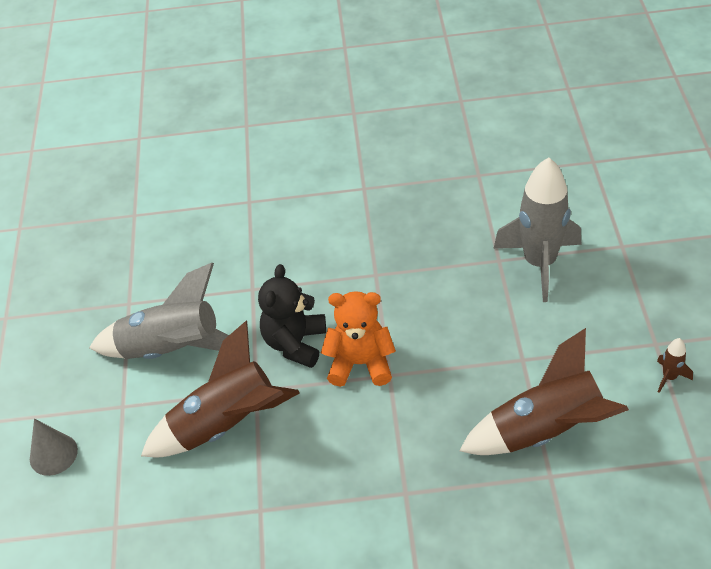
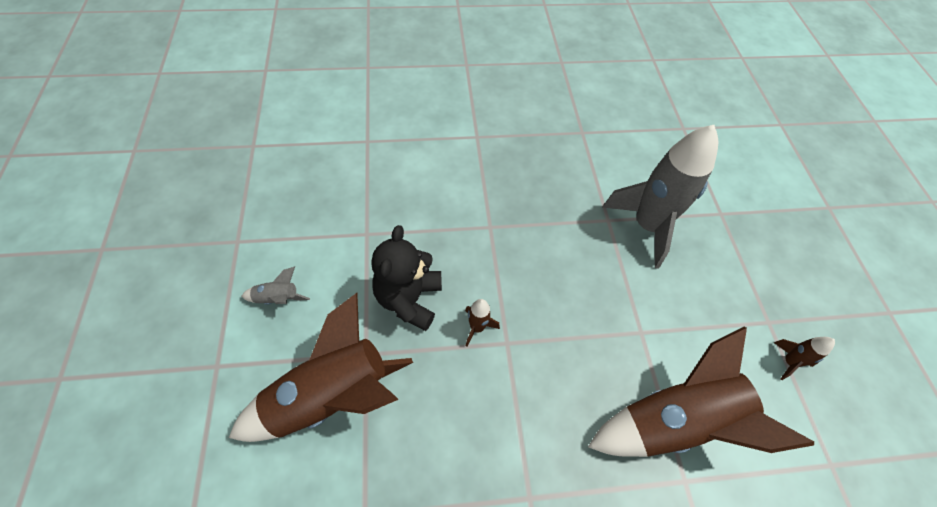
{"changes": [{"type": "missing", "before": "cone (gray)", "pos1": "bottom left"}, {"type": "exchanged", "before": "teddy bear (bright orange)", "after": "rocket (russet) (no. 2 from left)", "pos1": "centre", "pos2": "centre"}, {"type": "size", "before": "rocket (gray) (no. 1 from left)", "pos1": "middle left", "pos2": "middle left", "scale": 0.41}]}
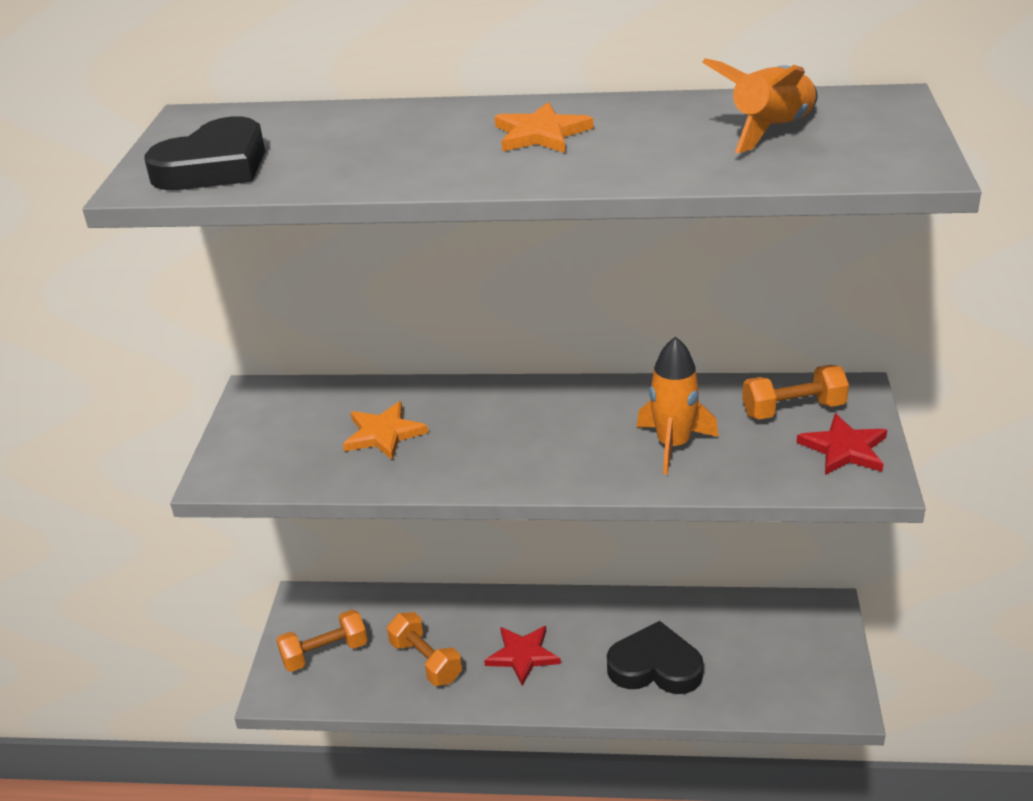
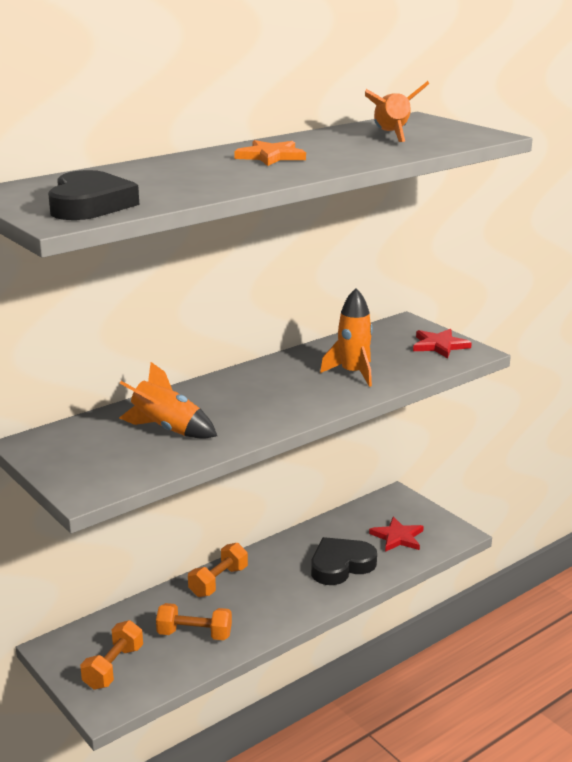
{"changes": [{"type": "relocated", "before": "five-pointed star (red) (no. 1 from left)", "pos1": "bottom centre", "pos2": "bottom right"}, {"type": "relocated", "before": "dumbbell (bright orange) (no. 3 from left)", "pos1": "middle right", "pos2": "bottom centre"}, {"type": "exchanged", "before": "five-pointed star (bright orange) (no. 1 from left)", "after": "rocket (bright orange) (no. 1 from left)", "pos1": "centre", "pos2": "middle left"}]}
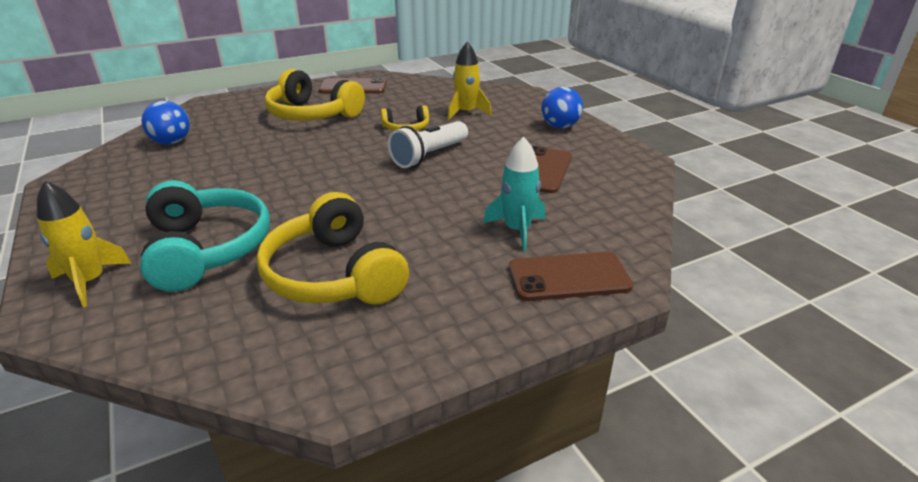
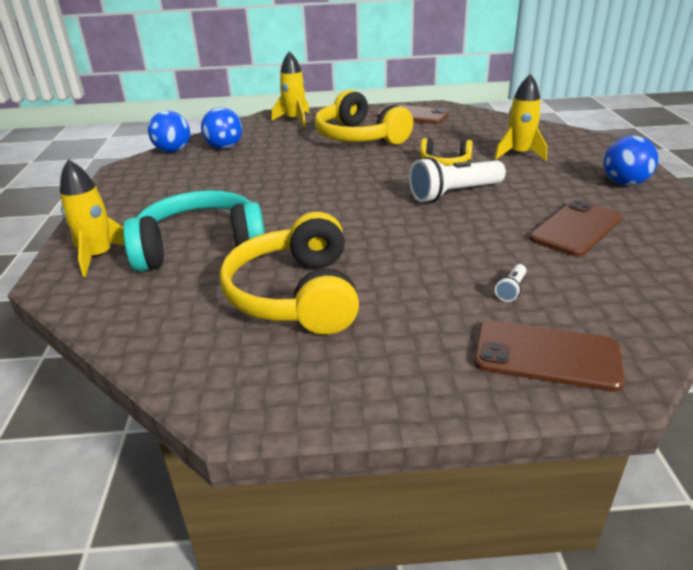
{"changes": [{"type": "appeared", "after": "ball (blue) (no. 1 from left)", "pos2": "top left"}, {"type": "appeared", "after": "rocket (bright yellow) (no. 2 from left)", "pos2": "top centre"}, {"type": "exchanged", "before": "rocket (turquoise)", "after": "pocket torch (snow-white) (no. 2 from left)", "pos1": "centre", "pos2": "middle right"}, {"type": "spun", "before": "headset (turquoise)", "pos1": "middle left", "pos2": "middle left", "turn": -105}]}
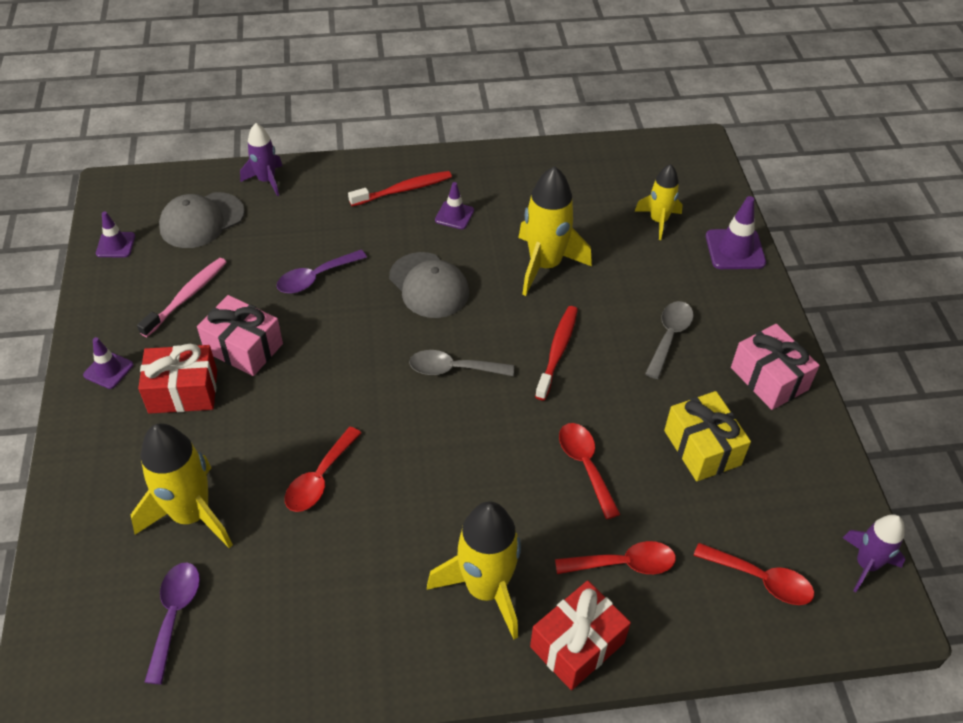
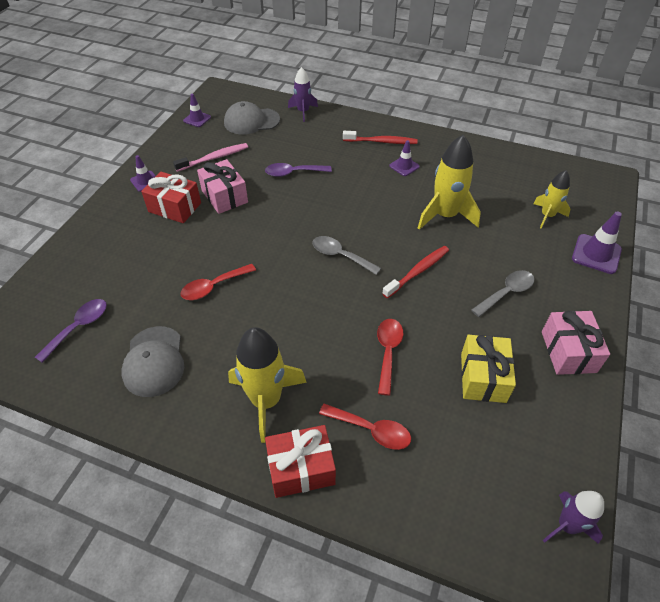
{"changes": [{"type": "missing", "before": "rocket (bright yellow) (no. 1 from left)", "pos1": "bottom left"}, {"type": "missing", "before": "teaspoon (red) (no. 4 from left)", "pos1": "bottom right"}, {"type": "relocated", "before": "cap (gray) (no. 2 from left in the first image)", "after": "cap (gray) (no. 1 from left)", "pos1": "centre", "pos2": "middle left"}]}
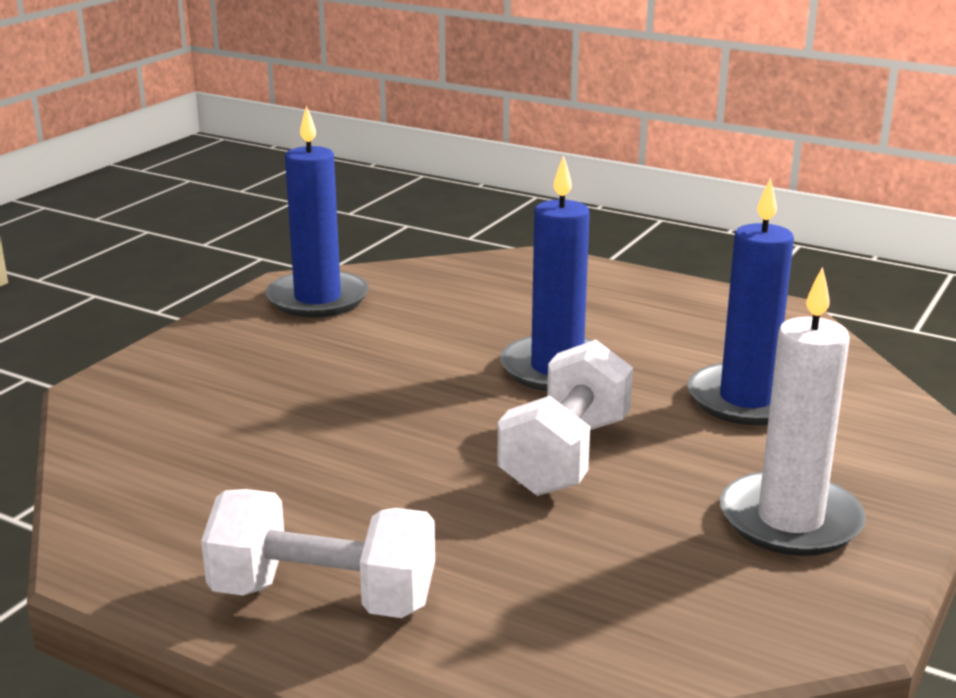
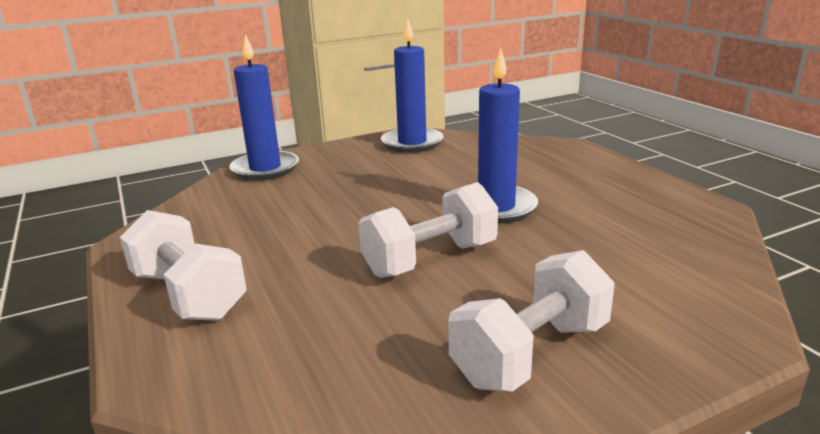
{"changes": [{"type": "relocated", "before": "pillar candle (blue) (no. 3 from left in the first image)", "after": "pillar candle (blue) (no. 1 from left)", "pos1": "middle right", "pos2": "top left"}, {"type": "exchanged", "before": "pillar candle (snow-white)", "after": "dumbbell (snow-white) (no. 3 from left)", "pos1": "middle right", "pos2": "bottom centre"}]}
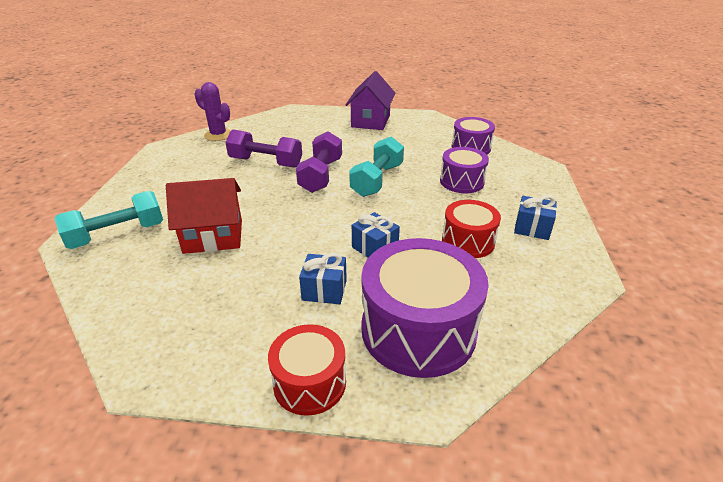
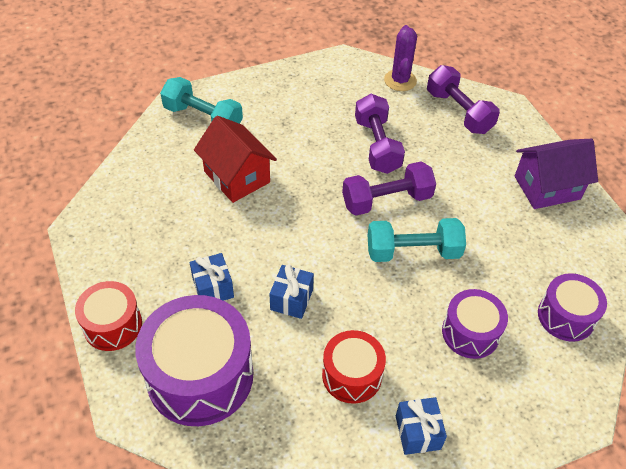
{"changes": [{"type": "appeared", "after": "dumbbell (purple) (no. 3 from left)", "pos2": "top right"}]}
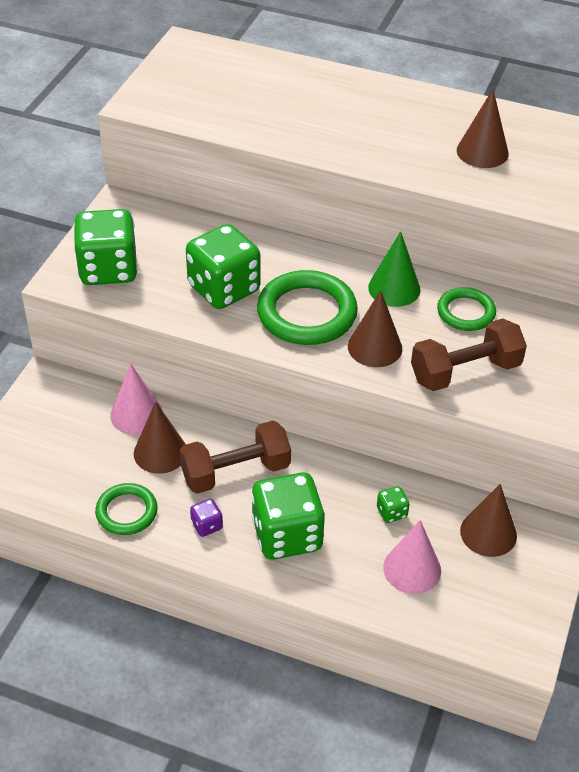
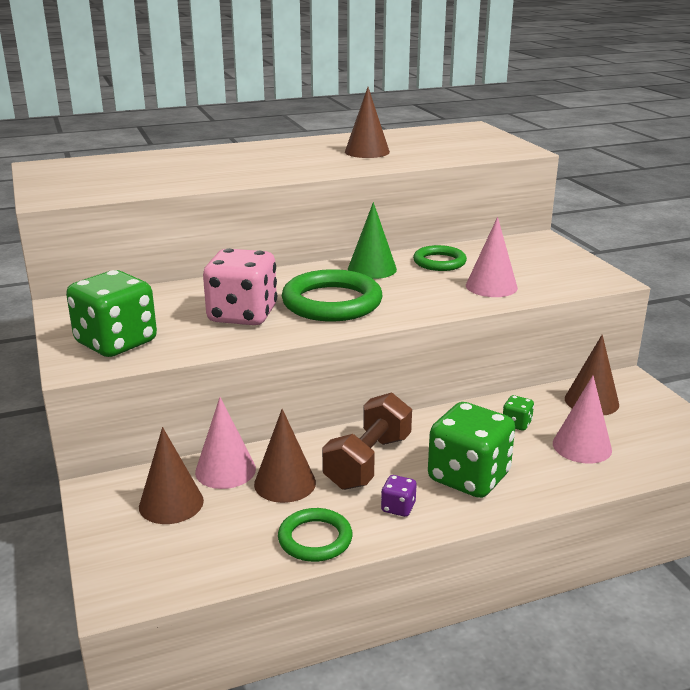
{"changes": [{"type": "relocated", "before": "cone (russet) (no. 2 from left in the first image)", "after": "cone (russet) (no. 1 from left)", "pos1": "centre", "pos2": "bottom left"}, {"type": "exchanged", "before": "dumbbell (russet) (no. 2 from left)", "after": "cone (rose-pink) (no. 2 from left)", "pos1": "middle right", "pos2": "middle right"}, {"type": "colour", "before": "die (emerald) (no. 2 from left)", "after": "die (rose-pink)", "pos1": "centre", "pos2": "centre"}]}
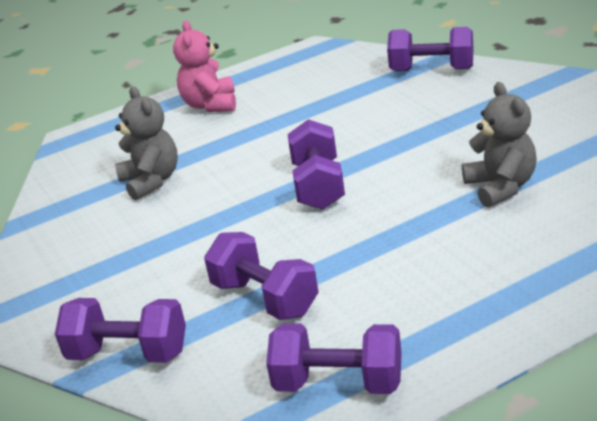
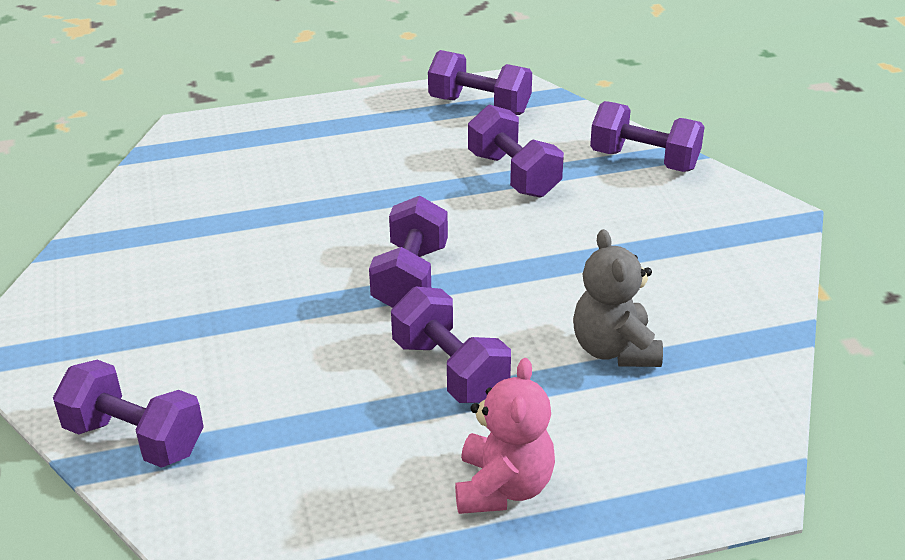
{"changes": [{"type": "missing", "before": "teddy bear (gray) (no. 2 from left)", "pos1": "middle right"}, {"type": "appeared", "after": "dumbbell (purple) (no. 3 from left)", "pos2": "centre"}]}
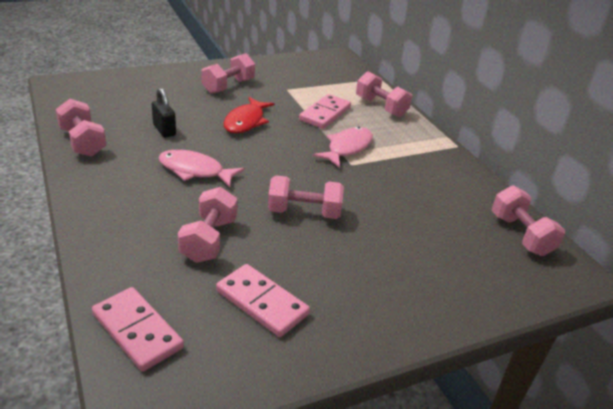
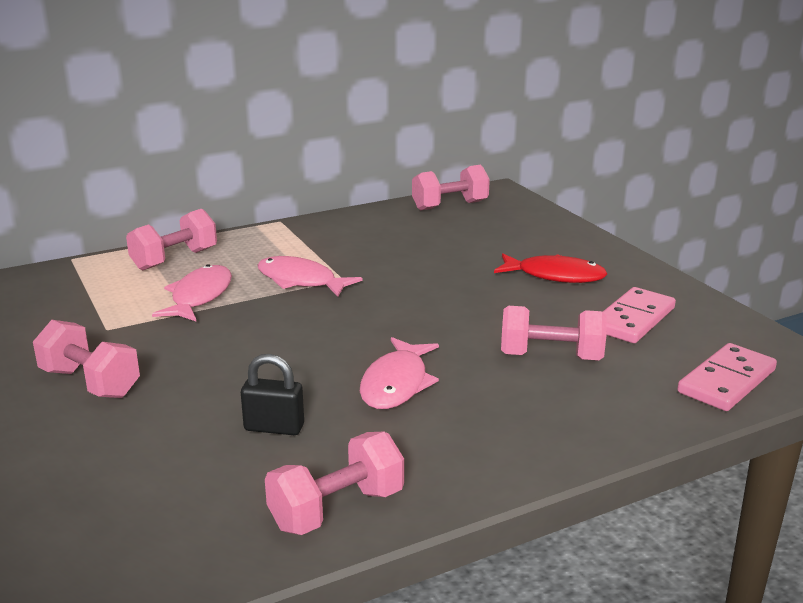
{"changes": [{"type": "missing", "before": "dumbbell (rose-pink) (no. 4 from left)", "pos1": "centre"}, {"type": "relocated", "before": "fish (red)", "pos1": "top centre", "pos2": "middle right"}, {"type": "exchanged", "before": "domino tile (rose-pink) (no. 3 from left)", "after": "fish (rose-pink) (no. 1 from left)", "pos1": "top centre", "pos2": "middle left"}, {"type": "spun", "before": "padlock (black)", "pos1": "top left", "pos2": "centre", "turn": 45}]}
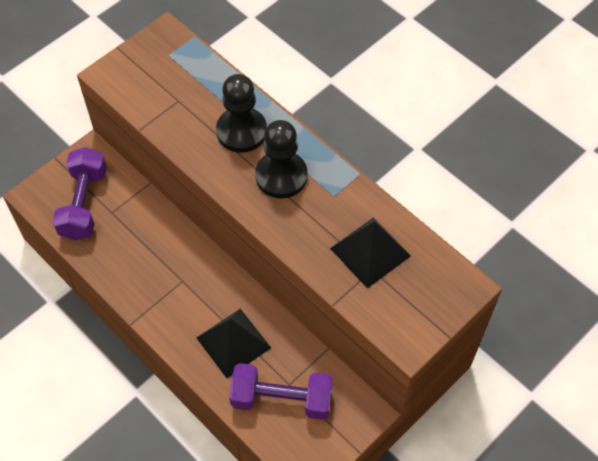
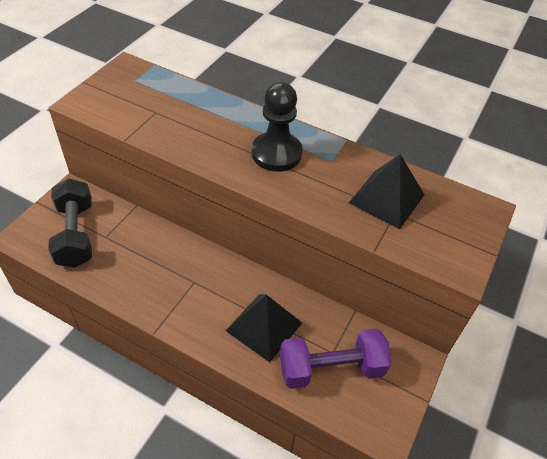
{"changes": [{"type": "missing", "before": "pawn (black) (no. 1 from left)", "pos1": "top centre"}, {"type": "colour", "before": "dumbbell (purple) (no. 1 from left)", "after": "dumbbell (black)", "pos1": "middle left", "pos2": "middle left"}]}
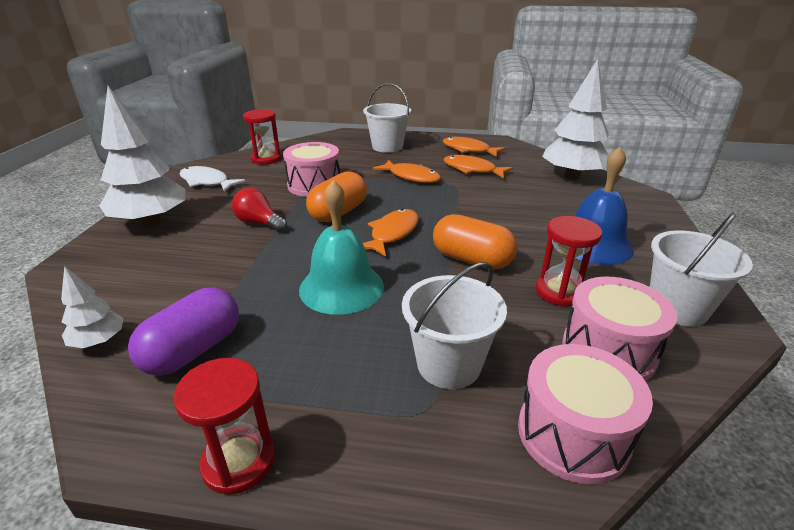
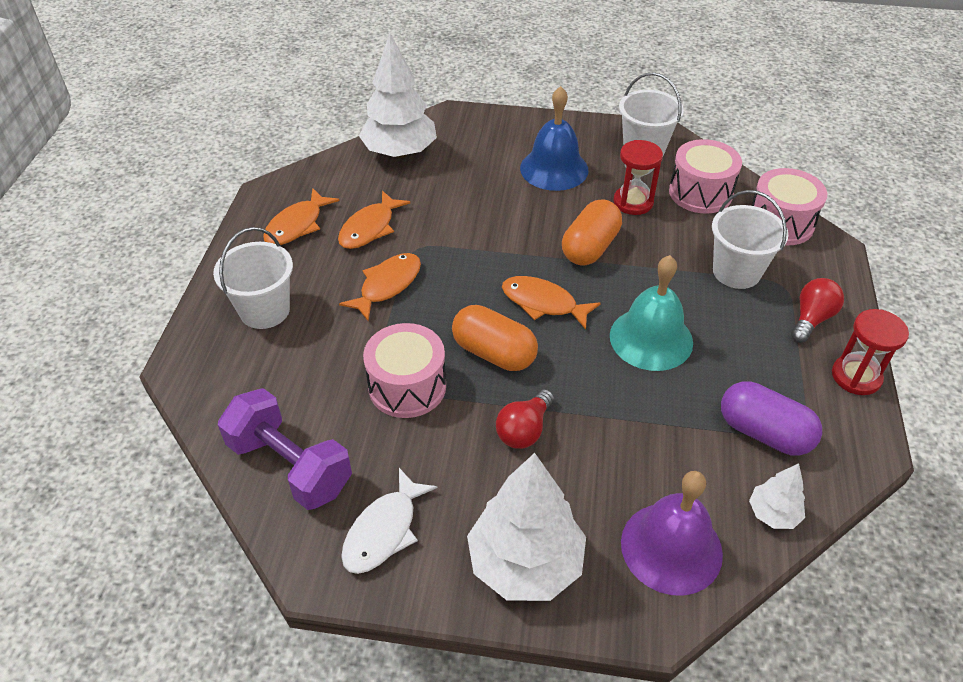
{"changes": [{"type": "appeared", "after": "bell (purple)", "pos2": "bottom right"}, {"type": "appeared", "after": "light bulb (red) (no. 2 from left)", "pos2": "middle right"}, {"type": "exchanged", "before": "hourglass (red) (no. 2 from left)", "after": "dumbbell (purple)", "pos1": "top left", "pos2": "middle left"}]}
